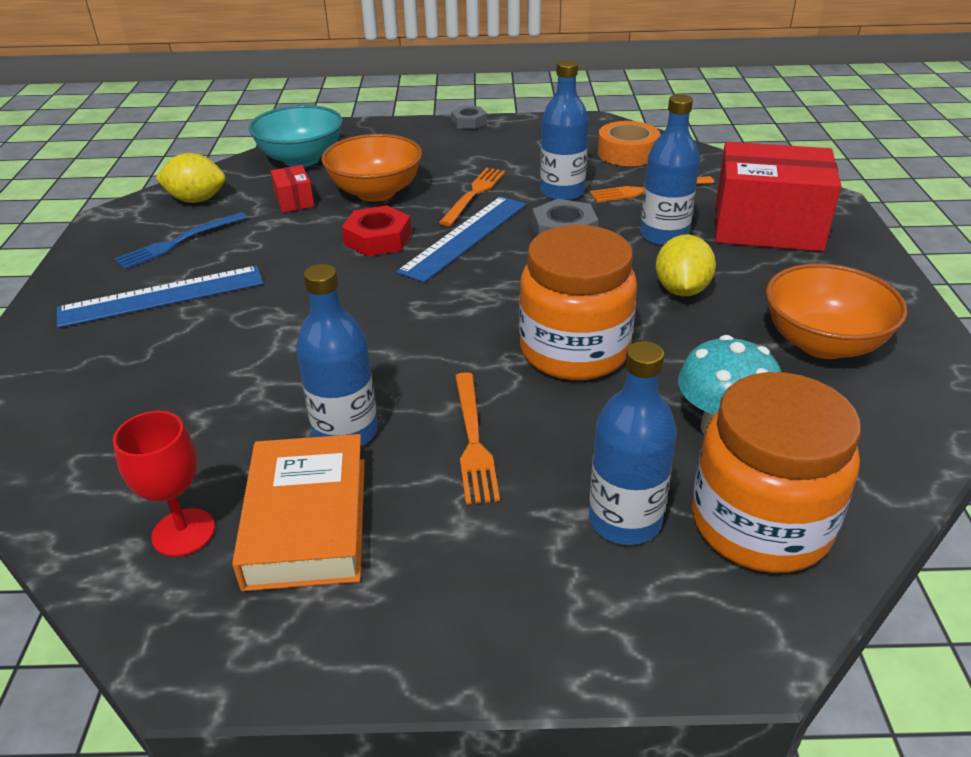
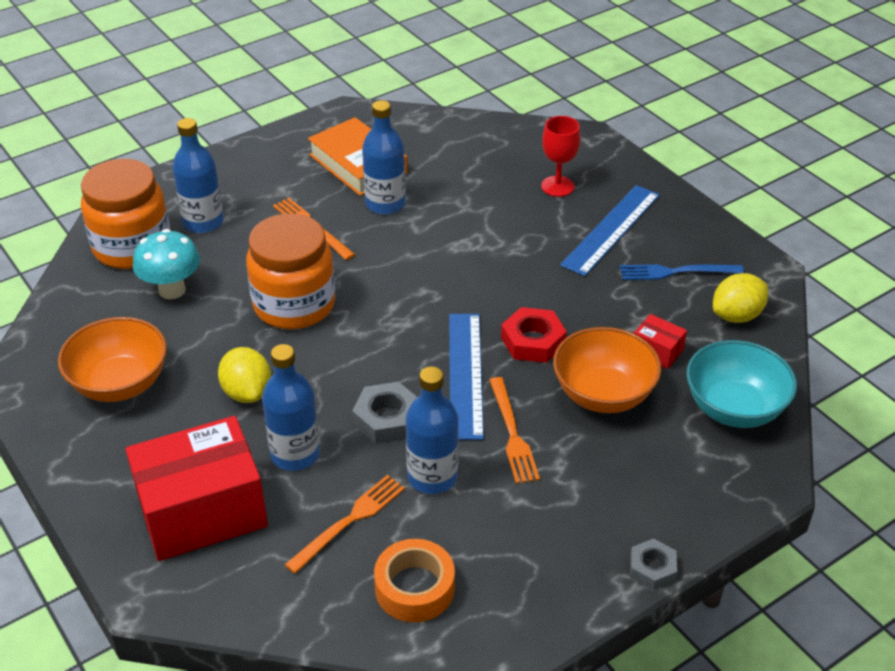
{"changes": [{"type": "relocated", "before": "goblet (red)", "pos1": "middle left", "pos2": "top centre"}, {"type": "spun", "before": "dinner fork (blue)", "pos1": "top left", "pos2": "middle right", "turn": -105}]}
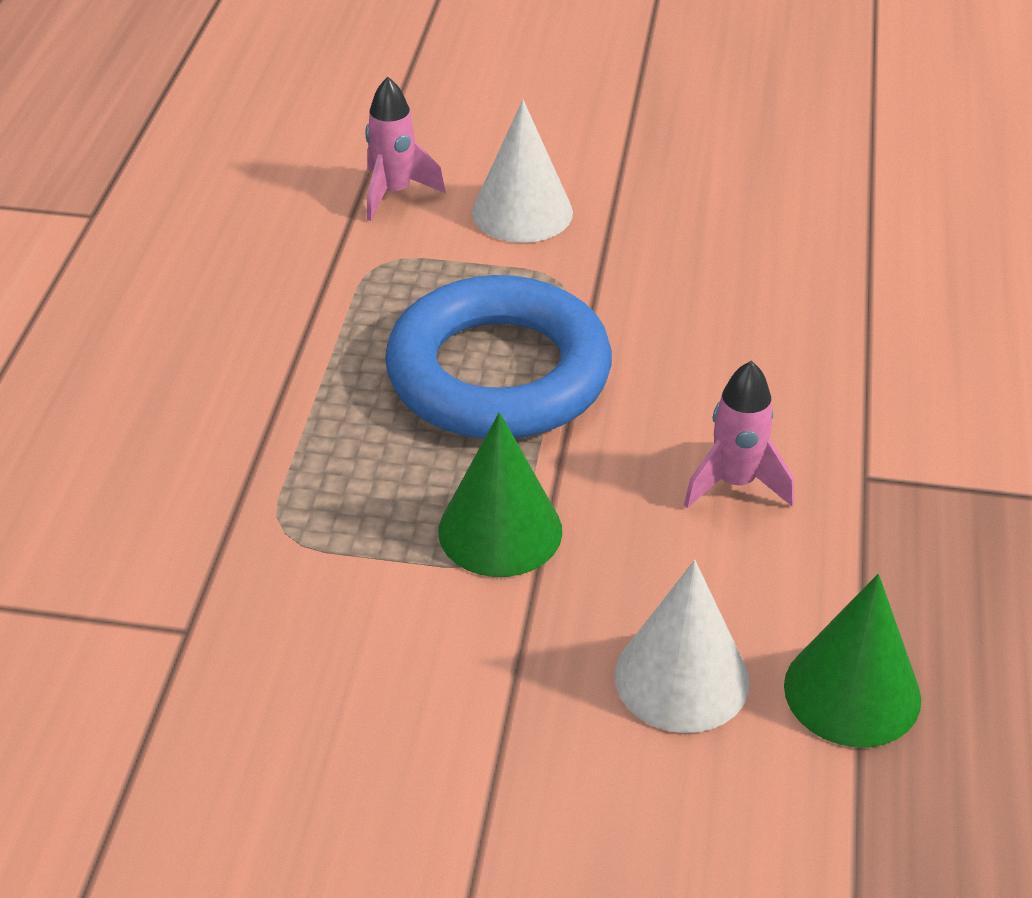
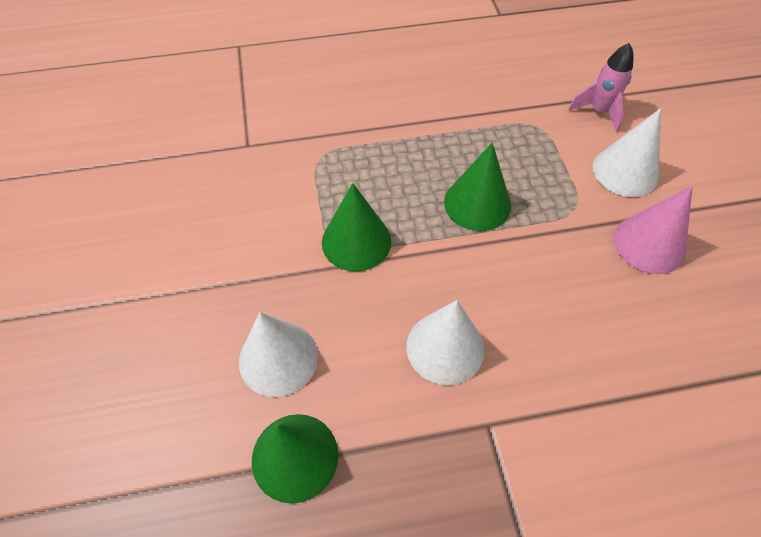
{"changes": [{"type": "appeared", "after": "cone (rose-pink)", "pos2": "middle right"}, {"type": "exchanged", "before": "torus (blue)", "after": "cone (emerald) (no. 3 from left)", "pos1": "centre", "pos2": "centre"}, {"type": "exchanged", "before": "rocket (rose-pink) (no. 2 from left)", "after": "cone (snow-white) (no. 2 from left)", "pos1": "middle right", "pos2": "centre"}]}
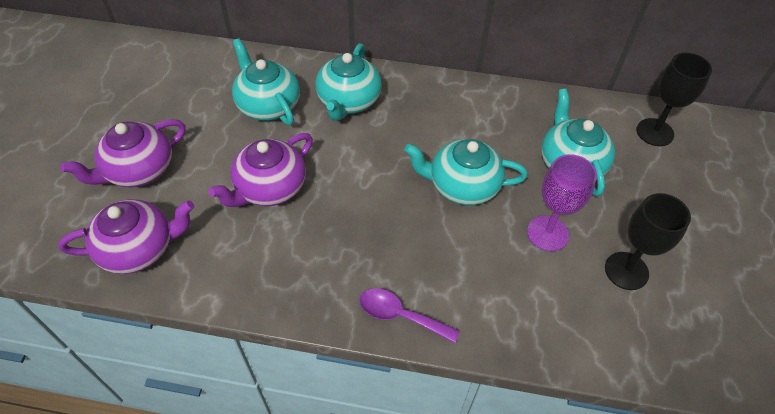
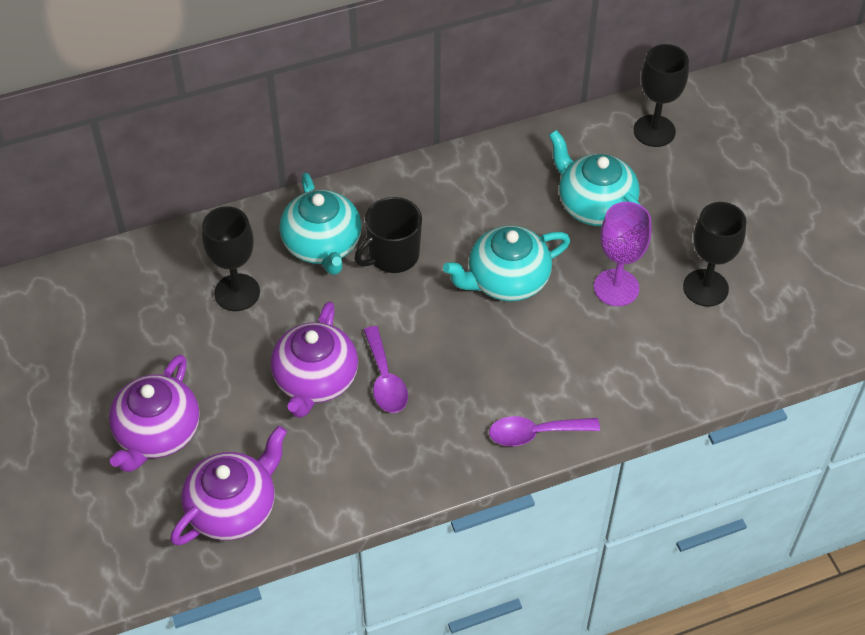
{"changes": [{"type": "appeared", "after": "tea mug (black)", "pos2": "centre"}, {"type": "appeared", "after": "teaspoon (purple) (no. 1 from left)", "pos2": "centre"}, {"type": "exchanged", "before": "teapot (turquoise) (no. 1 from left)", "after": "goblet (black) (no. 1 from left)", "pos1": "top centre", "pos2": "middle left"}]}
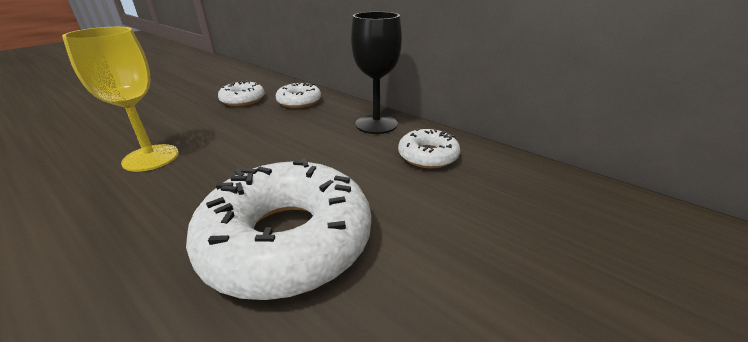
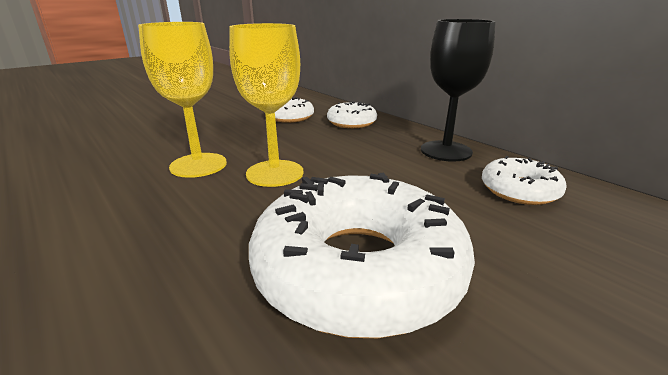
{"changes": [{"type": "appeared", "after": "goblet (bright yellow) (no. 2 from left)", "pos2": "top centre"}]}
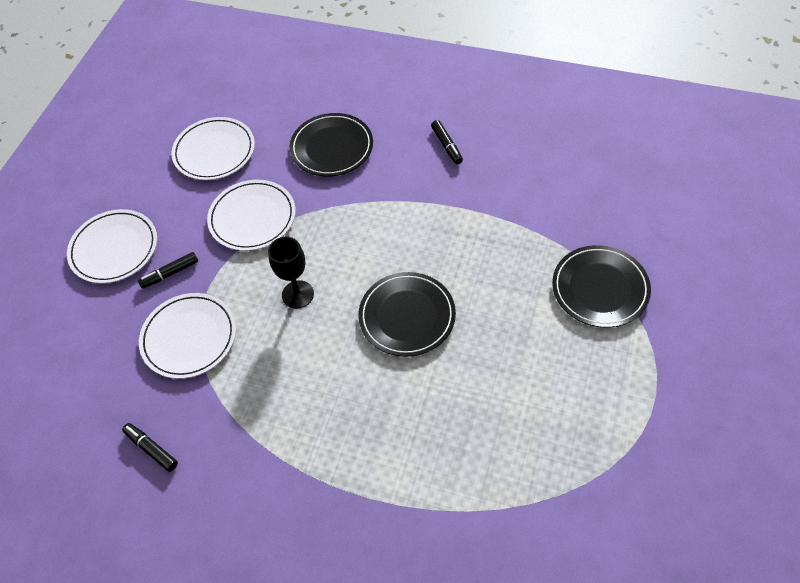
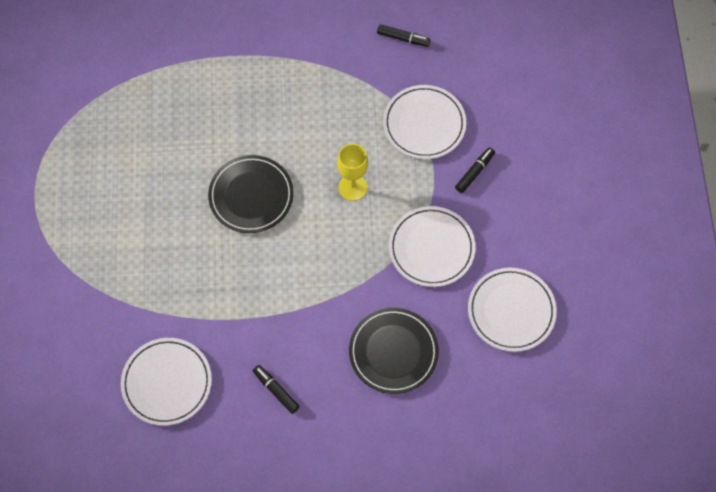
{"changes": [{"type": "missing", "before": "flat dish (black) (no. 3 from left)", "pos1": "middle right"}, {"type": "relocated", "before": "flat dish (snow-white) (no. 1 from left)", "pos1": "middle left", "pos2": "bottom left"}, {"type": "colour", "before": "goblet (black)", "after": "goblet (bright yellow)", "pos1": "centre", "pos2": "centre"}]}
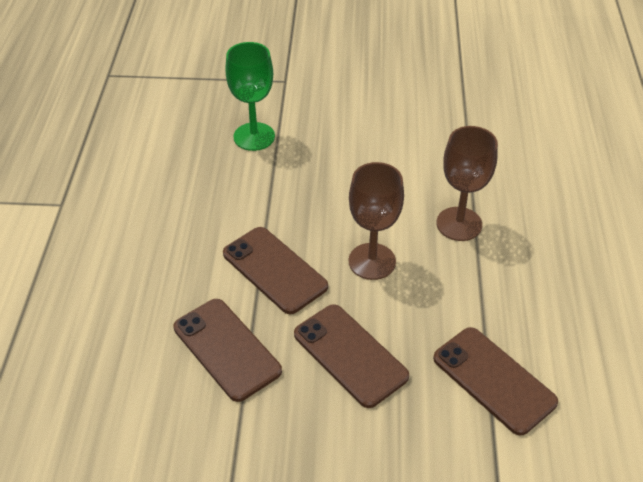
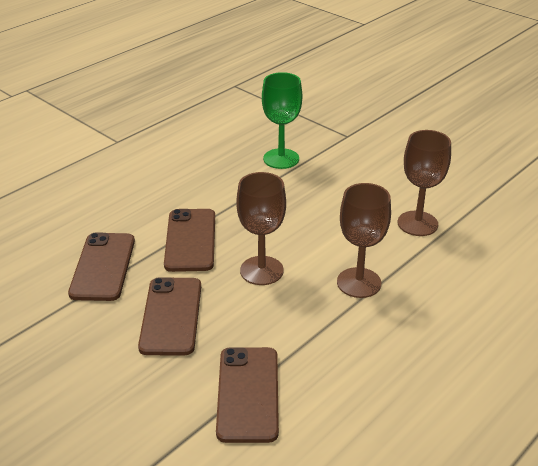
{"changes": [{"type": "appeared", "after": "goblet (russet) (no. 3 from left)", "pos2": "middle right"}]}
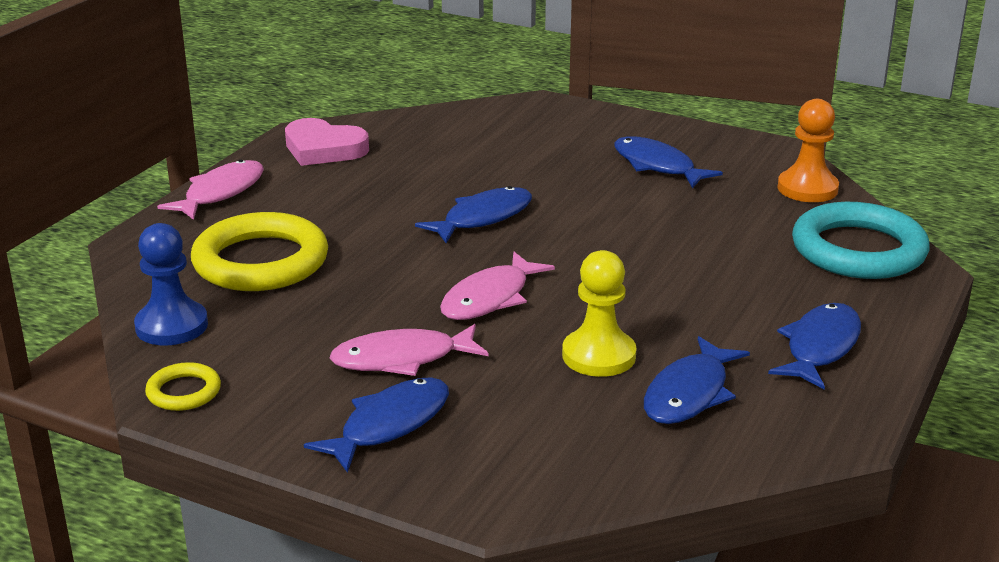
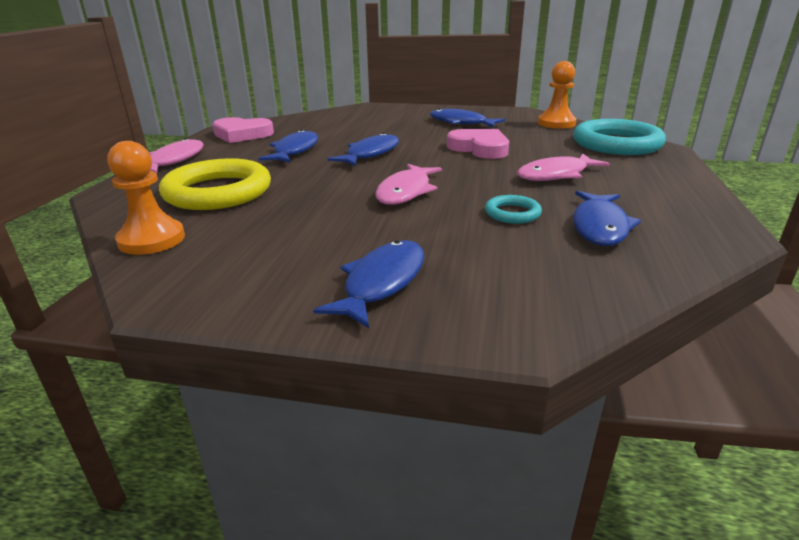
{"changes": [{"type": "missing", "before": "torus (bright yellow) (no. 1 from left)", "pos1": "bottom left"}, {"type": "appeared", "after": "heart shape (rose-pink) (no. 2 from left)", "pos2": "top centre"}, {"type": "relocated", "before": "fish (rose-pink) (no. 2 from left in the first image)", "after": "fish (rose-pink) (no. 3 from left)", "pos1": "centre", "pos2": "top right"}, {"type": "relocated", "before": "fish (blue) (no. 5 from left in the first image)", "after": "fish (blue) (no. 1 from left)", "pos1": "middle right", "pos2": "top centre"}, {"type": "exchanged", "before": "pawn (bright yellow)", "after": "torus (turquoise) (no. 1 from left)", "pos1": "centre", "pos2": "centre"}, {"type": "colour", "before": "pawn (blue)", "after": "pawn (bright orange) (no. 1 from left)", "pos1": "middle left", "pos2": "middle left"}]}
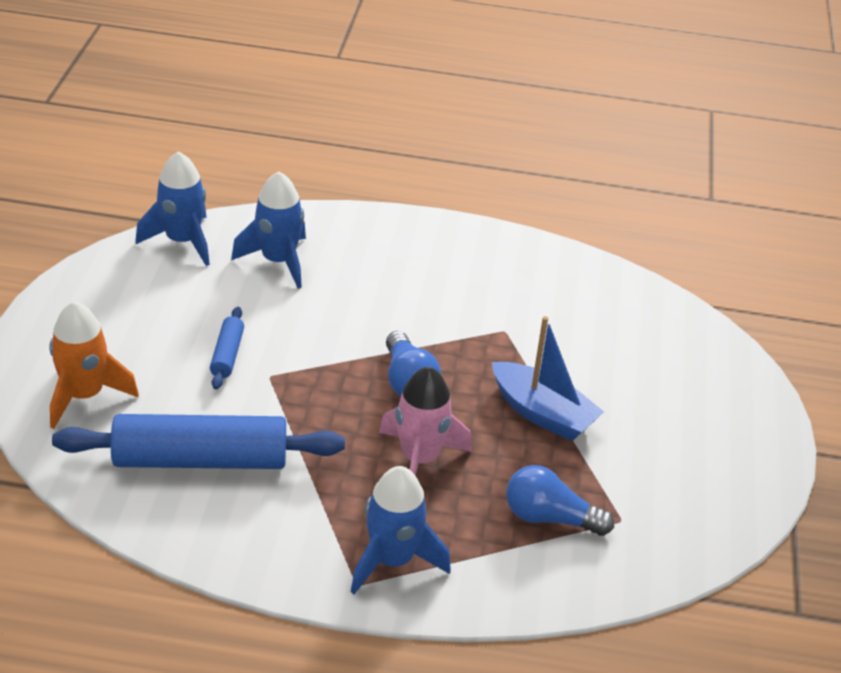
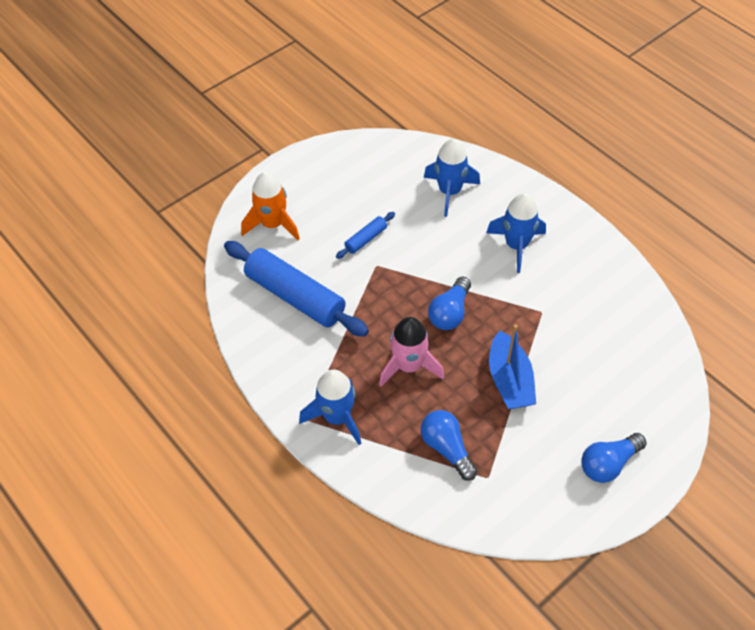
{"changes": [{"type": "appeared", "after": "light bulb (blue) (no. 3 from left)", "pos2": "bottom right"}, {"type": "relocated", "before": "rocket (blue) (no. 1 from left in the first image)", "after": "rocket (blue) (no. 3 from left)", "pos1": "top left", "pos2": "middle right"}]}
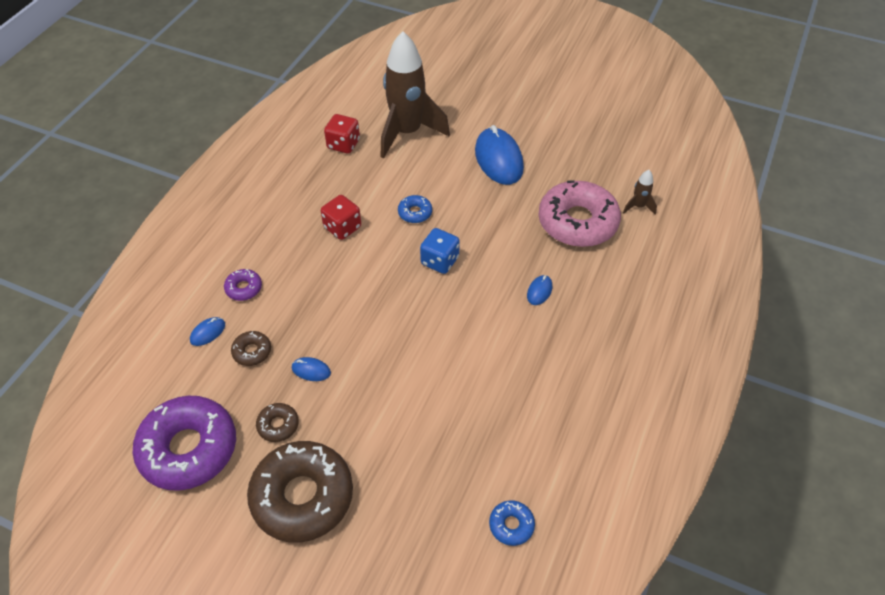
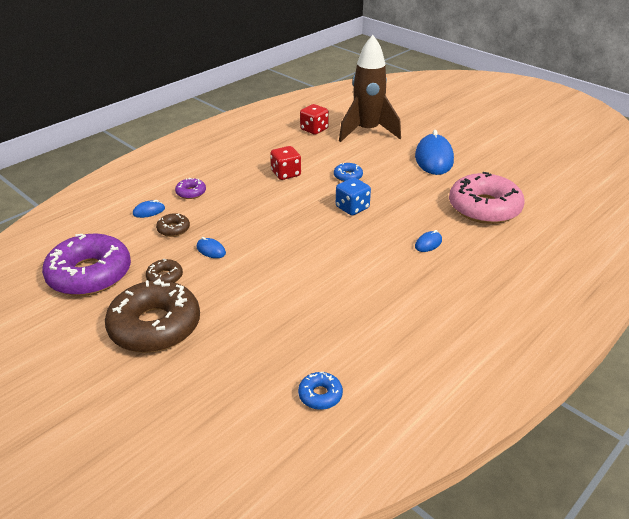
{"changes": [{"type": "missing", "before": "rocket (russet) (no. 2 from left)", "pos1": "top right"}]}
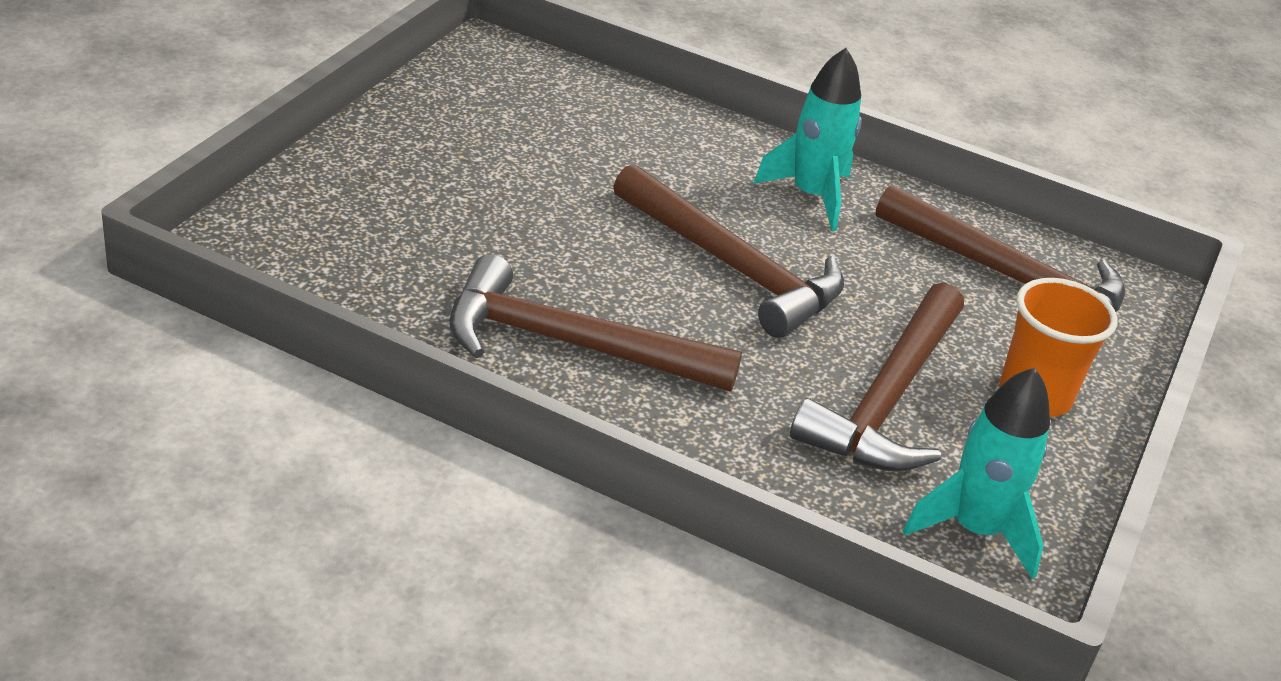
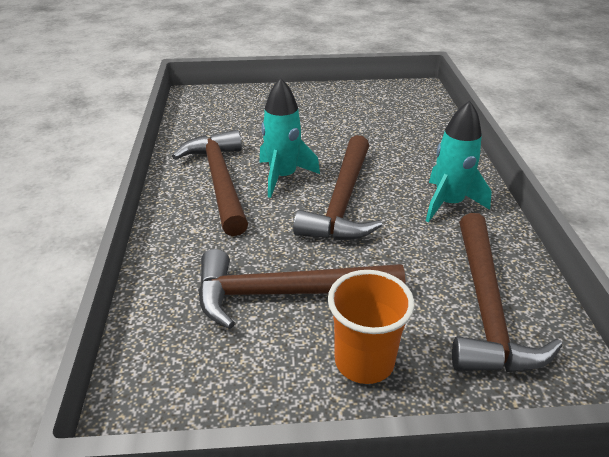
{"changes": [{"type": "relocated", "before": "rocket (turquoise) (no. 2 from left in the first image)", "after": "rocket (turquoise) (no. 1 from left)", "pos1": "bottom right", "pos2": "top centre"}]}
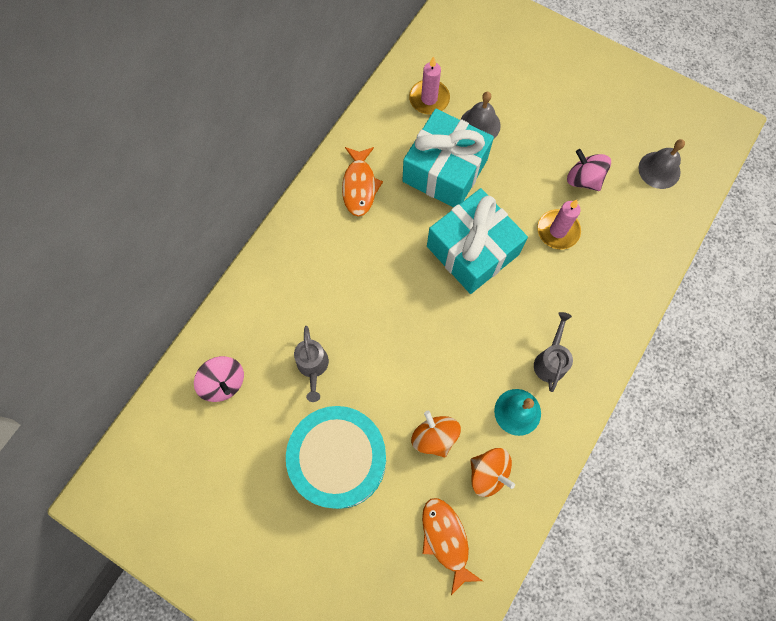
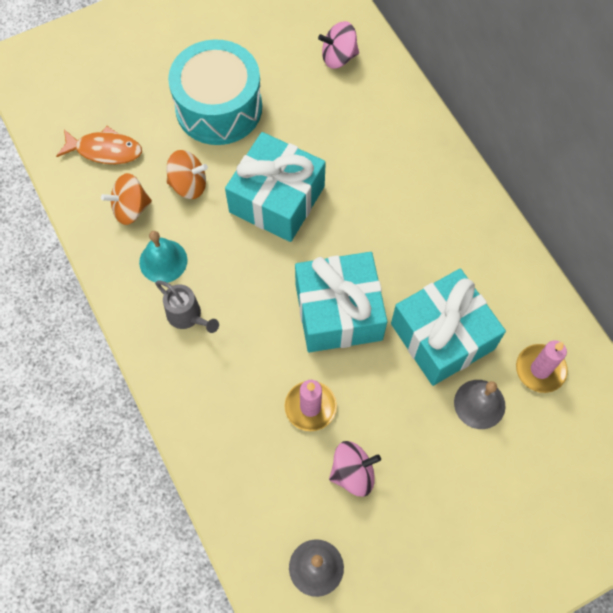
{"changes": [{"type": "missing", "before": "sprinkling can (gray) (no. 1 from left)", "pos1": "centre"}, {"type": "missing", "before": "fish (bright orange) (no. 1 from left)", "pos1": "top centre"}, {"type": "appeared", "after": "wrapped gift (turquoise) (no. 1 from left)", "pos2": "top centre"}]}
